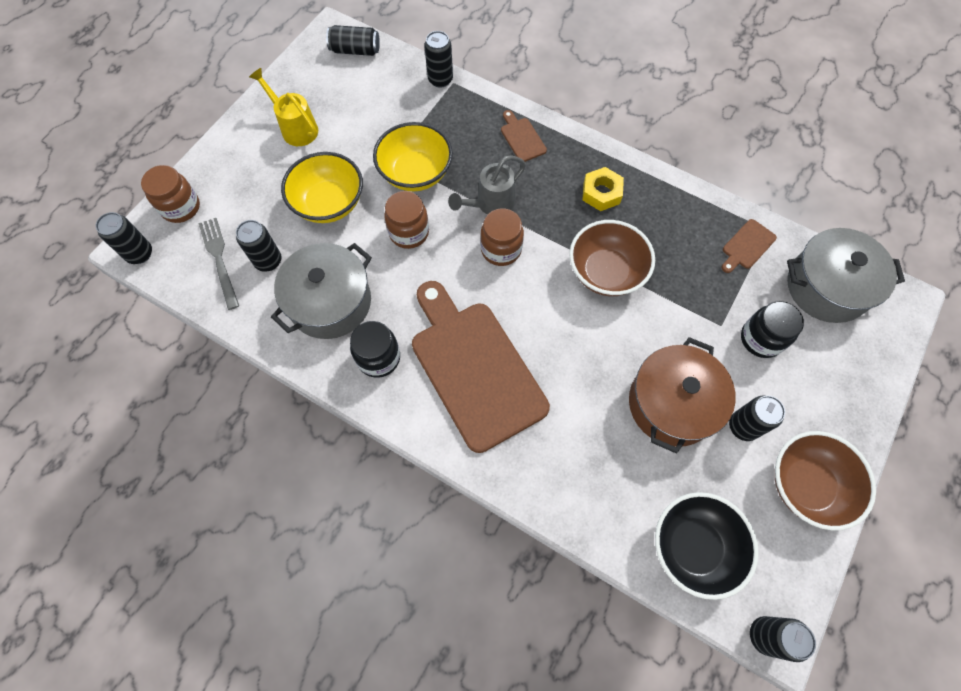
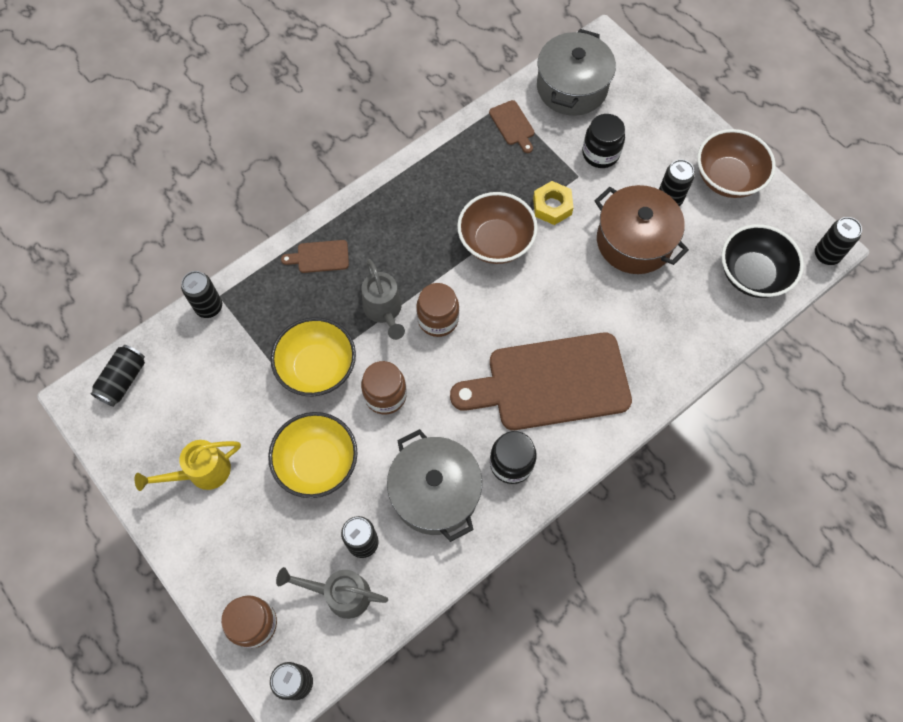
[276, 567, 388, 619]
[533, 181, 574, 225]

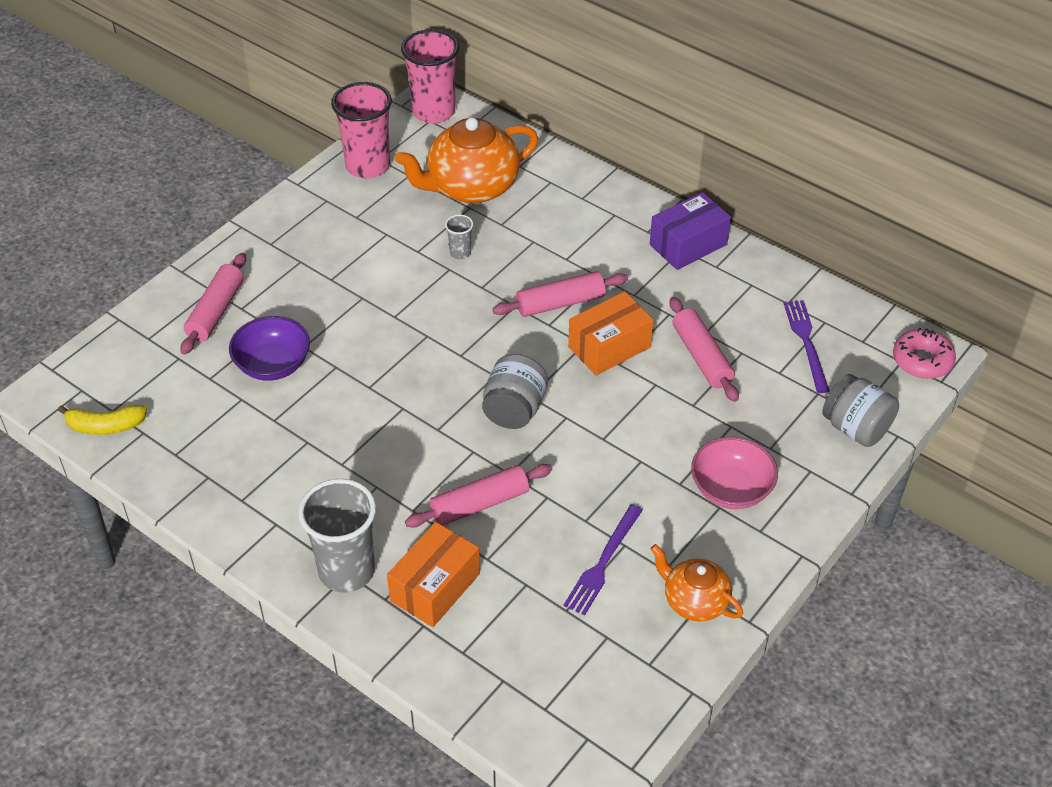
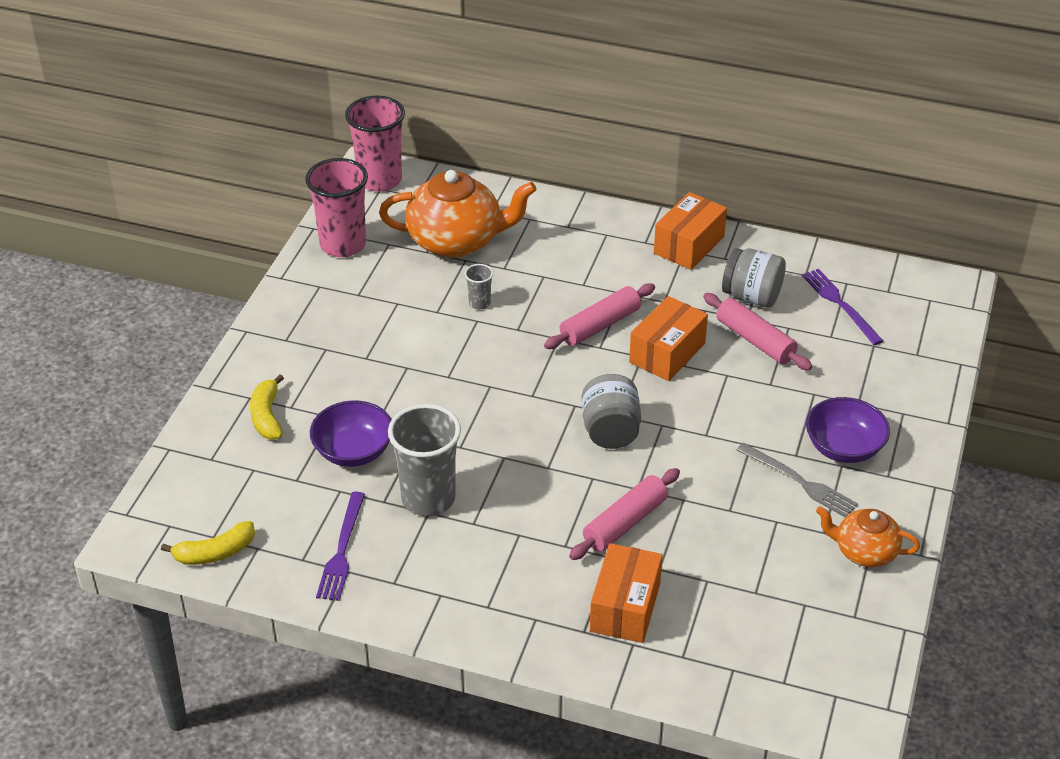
[250, 374, 284, 439]
[388, 404, 461, 516]
[379, 170, 536, 258]
[316, 492, 365, 601]
[654, 192, 727, 270]
[806, 397, 890, 463]
[722, 248, 786, 308]
[893, 328, 956, 379] (first image)
[737, 443, 858, 517]

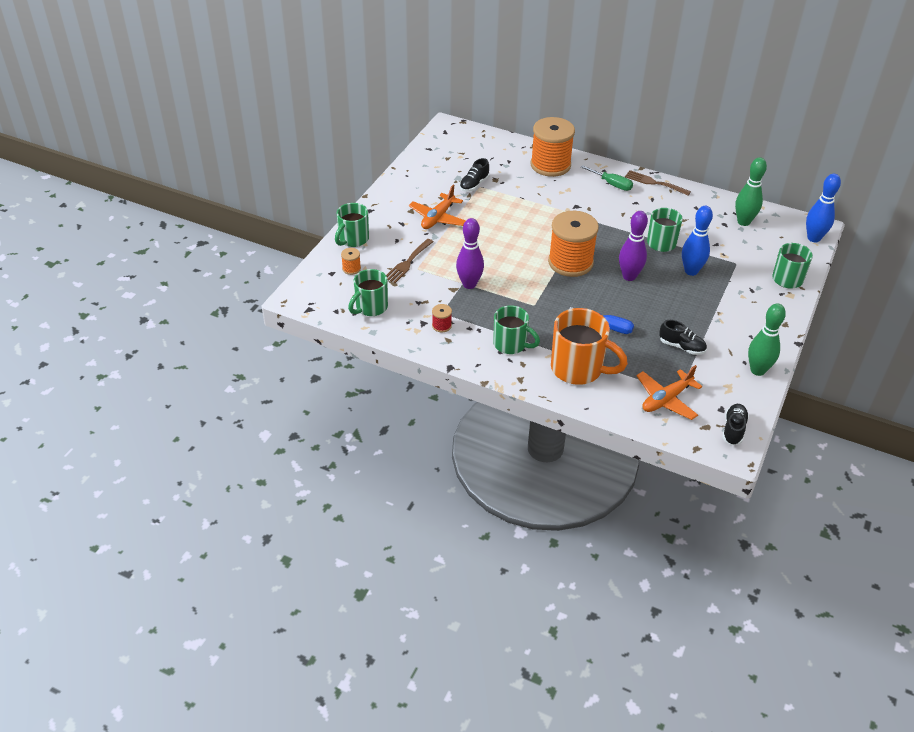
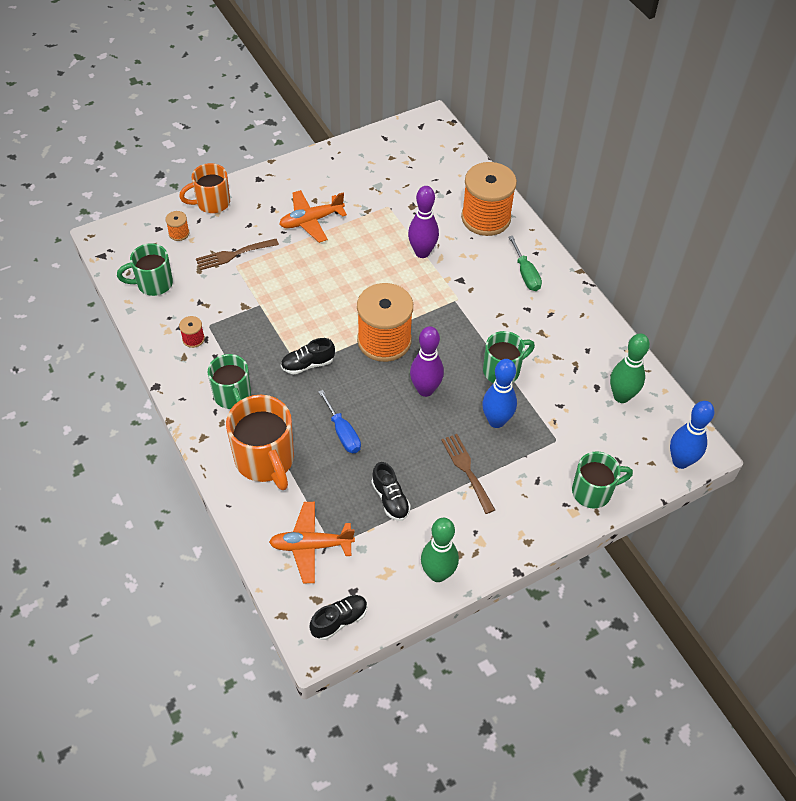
[179, 163, 230, 213]
[408, 186, 439, 258]
[281, 338, 335, 374]
[441, 434, 495, 514]

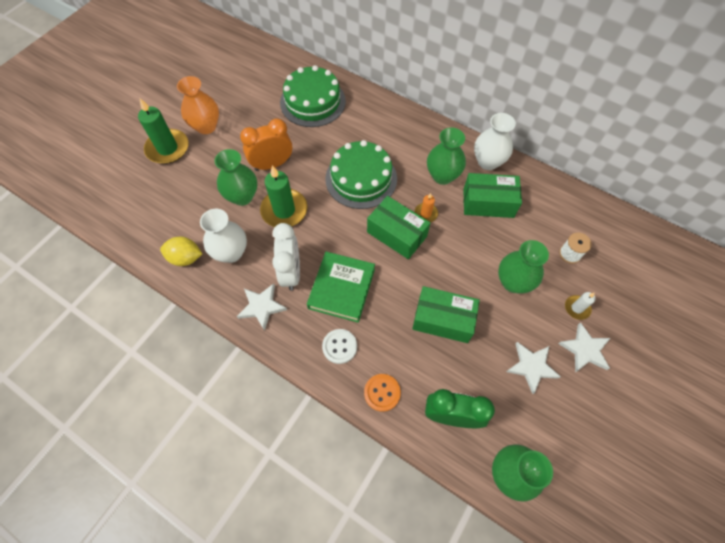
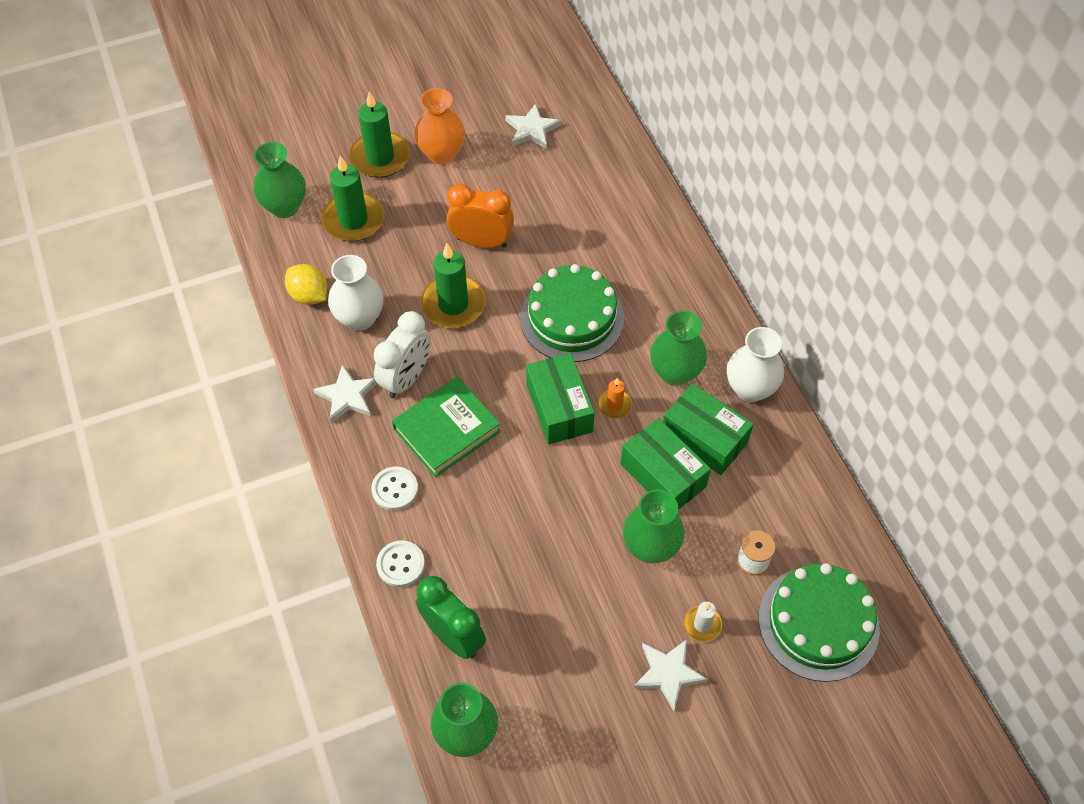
[253, 142, 306, 218]
[759, 563, 880, 682]
[376, 540, 425, 587]
[620, 418, 711, 510]
[505, 103, 561, 149]
[321, 156, 384, 241]

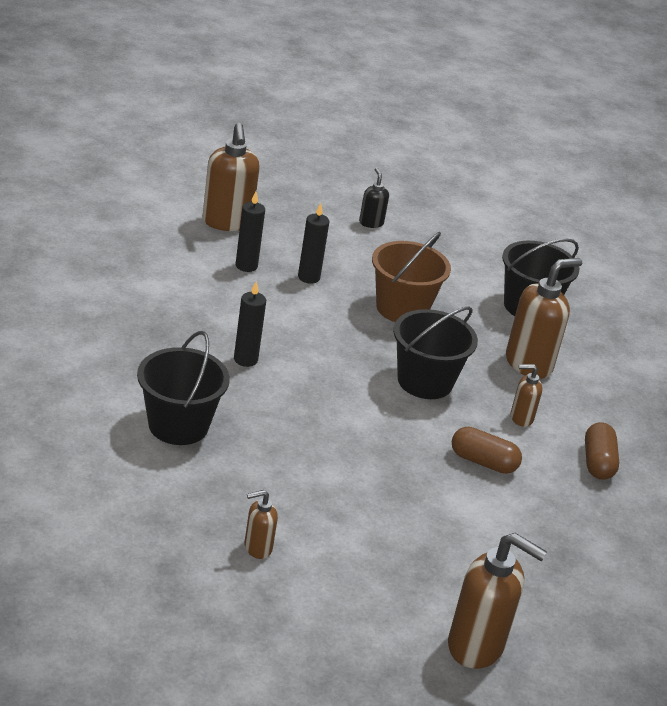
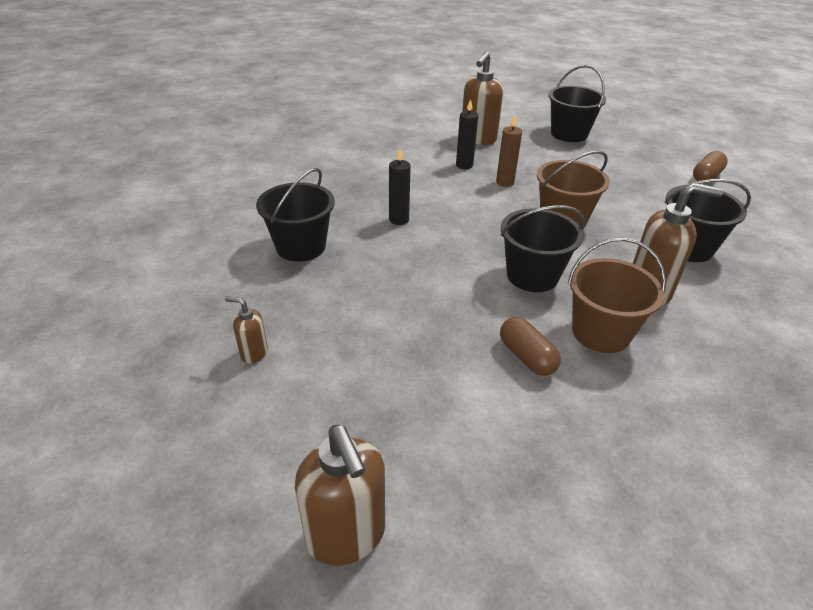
[496, 115, 522, 187]
[359, 168, 389, 228] (first image)
[568, 238, 666, 353]
[693, 151, 728, 184]
[548, 65, 606, 142]

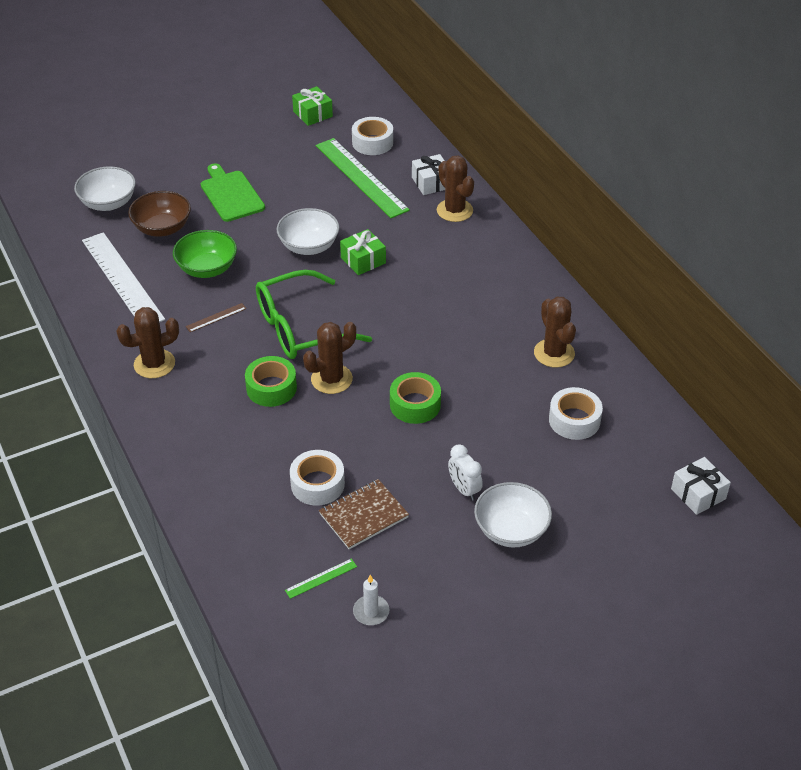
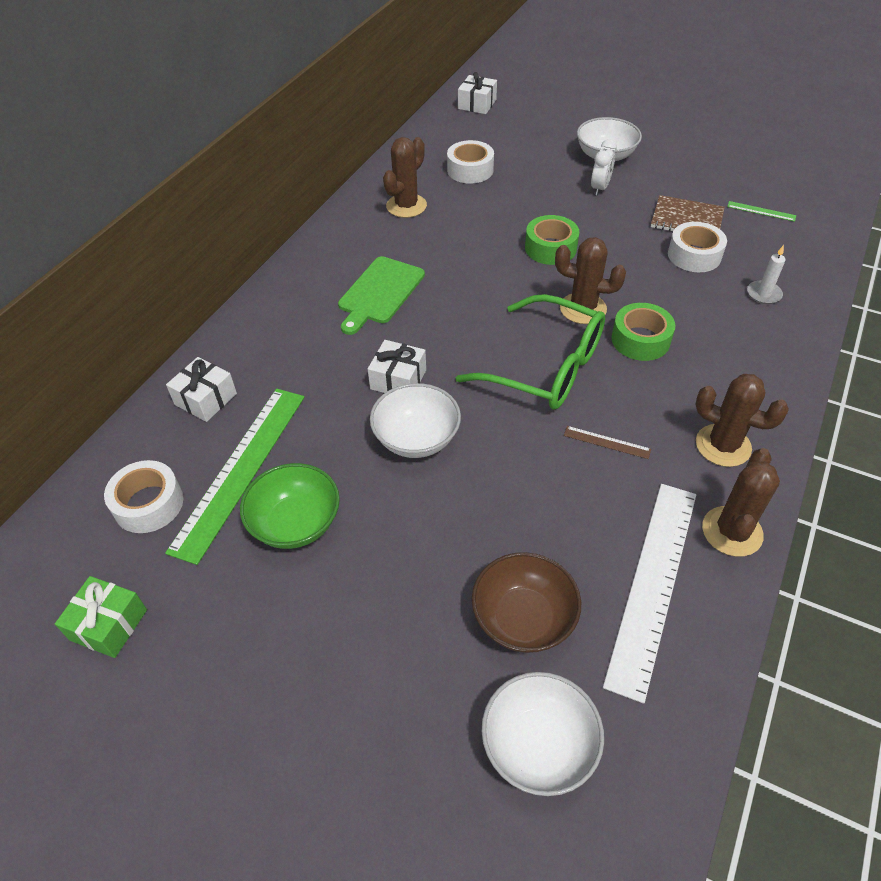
[240, 463, 340, 549]
[338, 256, 425, 335]
[368, 340, 426, 393]
[747, 245, 786, 304]
[702, 448, 780, 557]

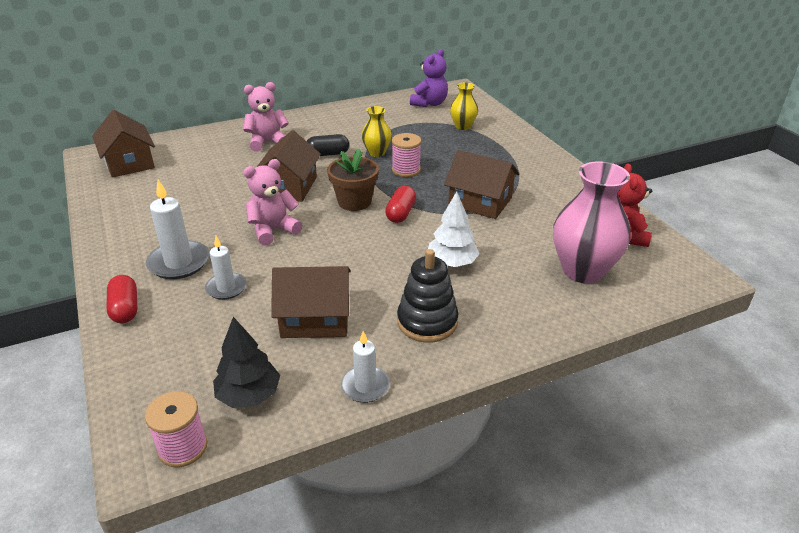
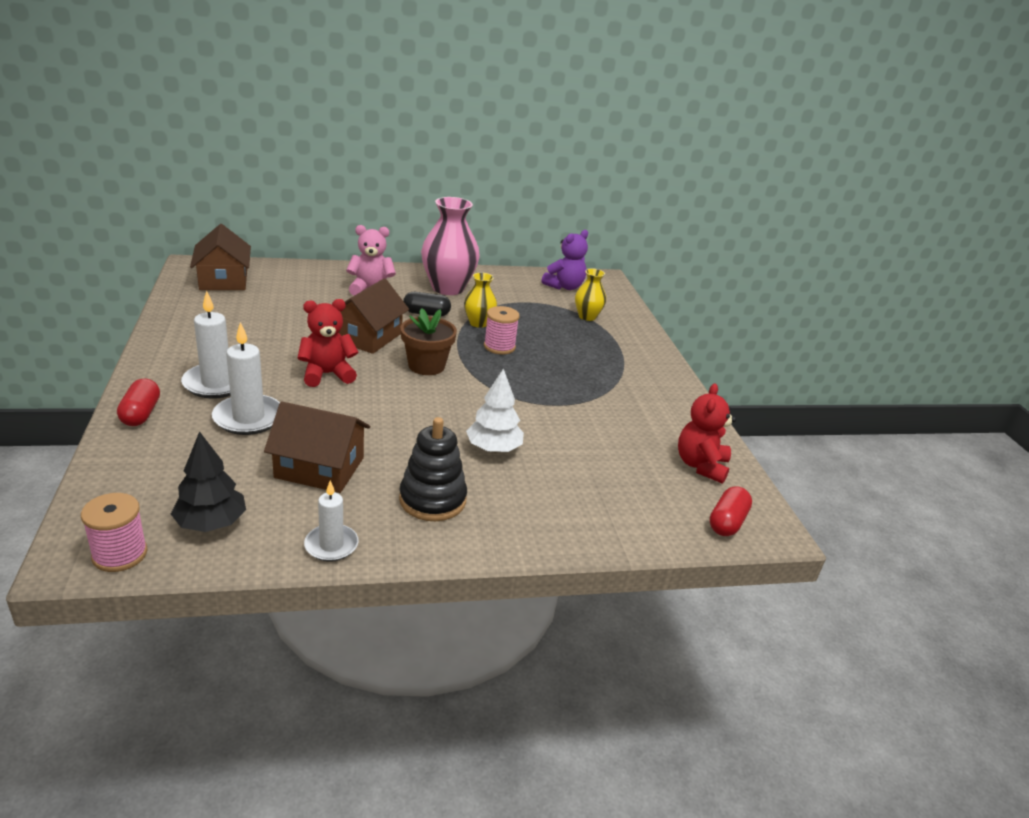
[212, 322, 280, 435]
[297, 299, 358, 387]
[710, 486, 752, 536]
[444, 150, 519, 219] (first image)
[421, 197, 480, 295]

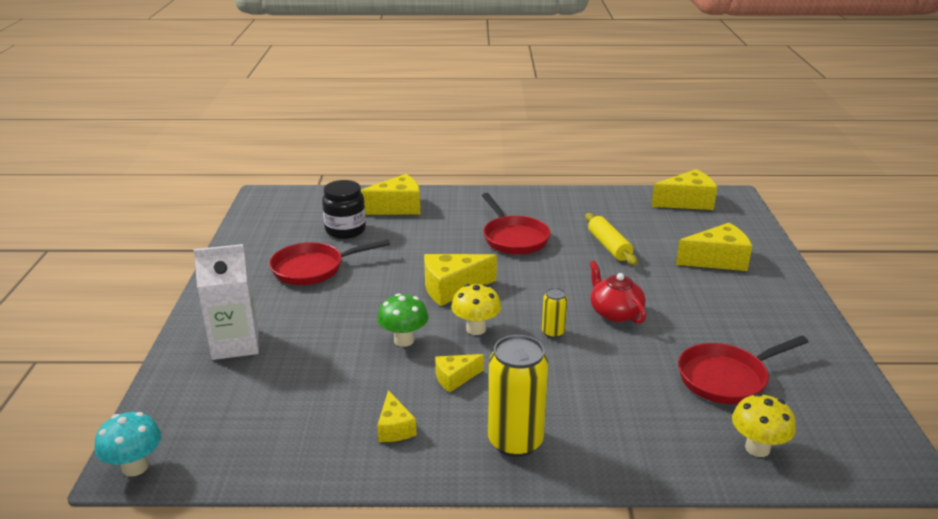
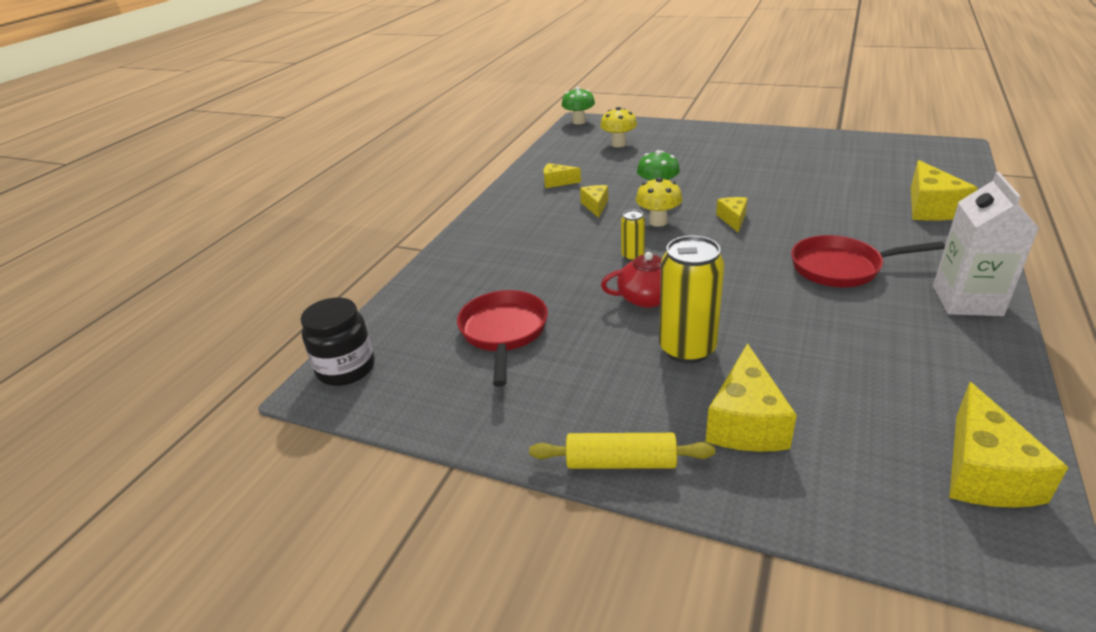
[561, 87, 595, 125]
[933, 172, 1039, 316]
[269, 239, 390, 285] (first image)
[301, 298, 375, 386]
[716, 197, 748, 232]
[659, 236, 725, 363]
[529, 433, 715, 469]
[600, 107, 637, 147]

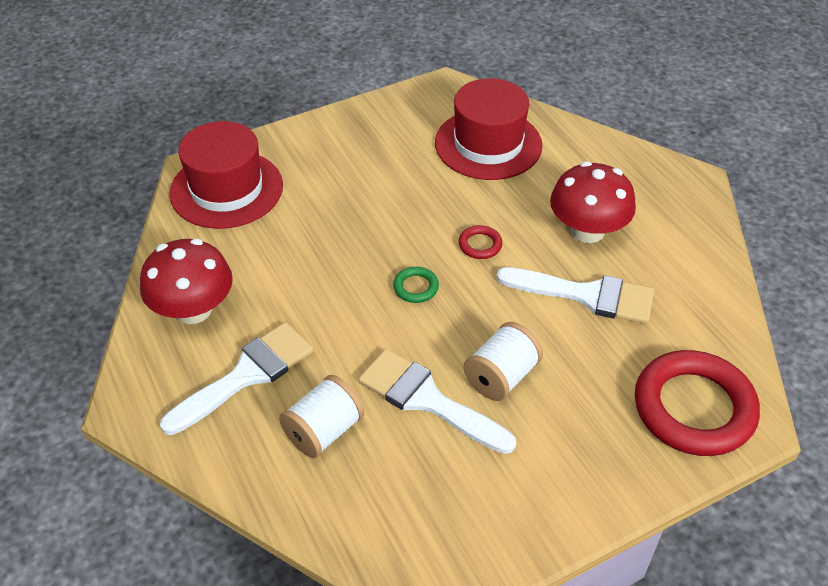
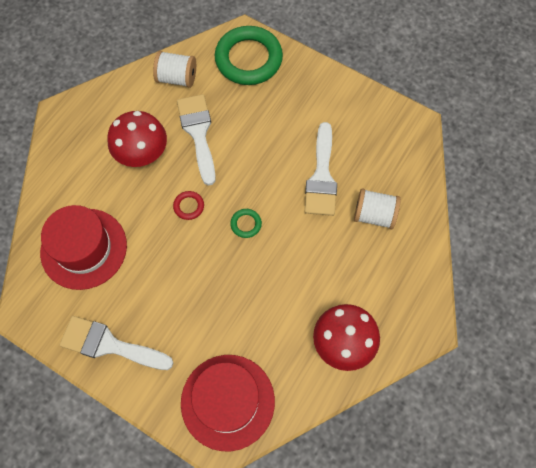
[60, 316, 173, 370]
[153, 51, 196, 88]
[215, 26, 283, 85]

